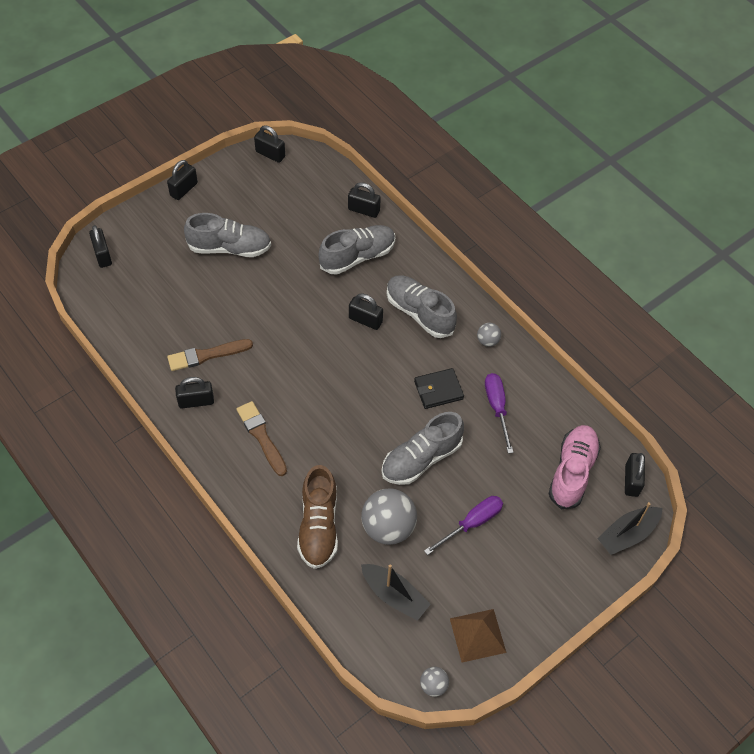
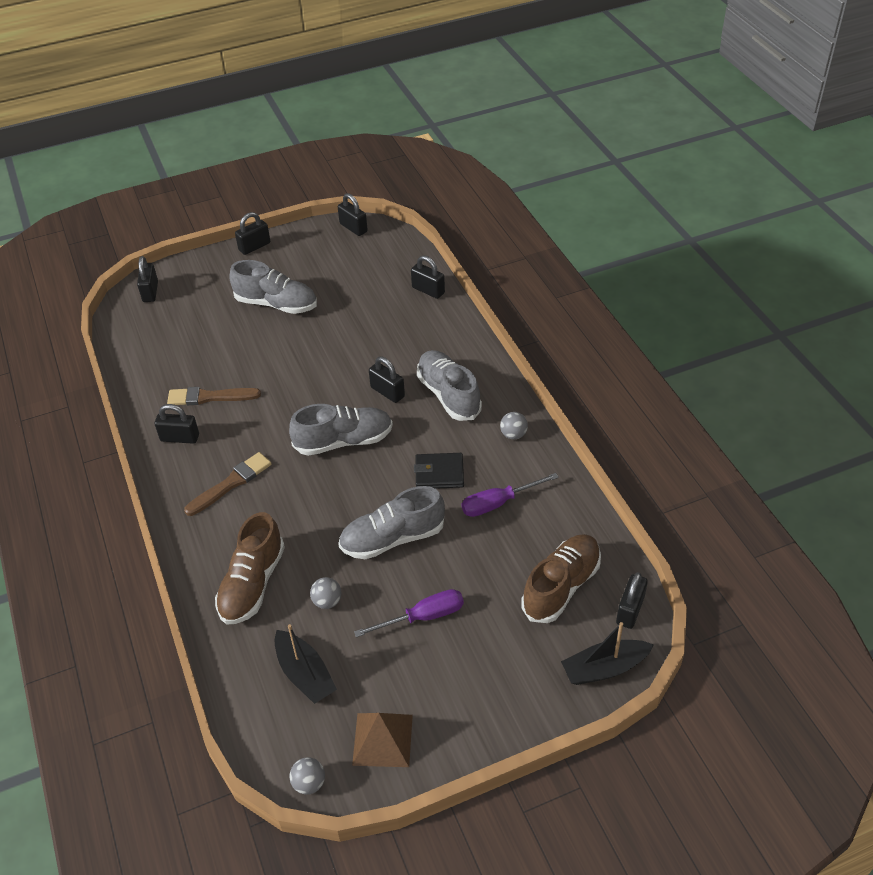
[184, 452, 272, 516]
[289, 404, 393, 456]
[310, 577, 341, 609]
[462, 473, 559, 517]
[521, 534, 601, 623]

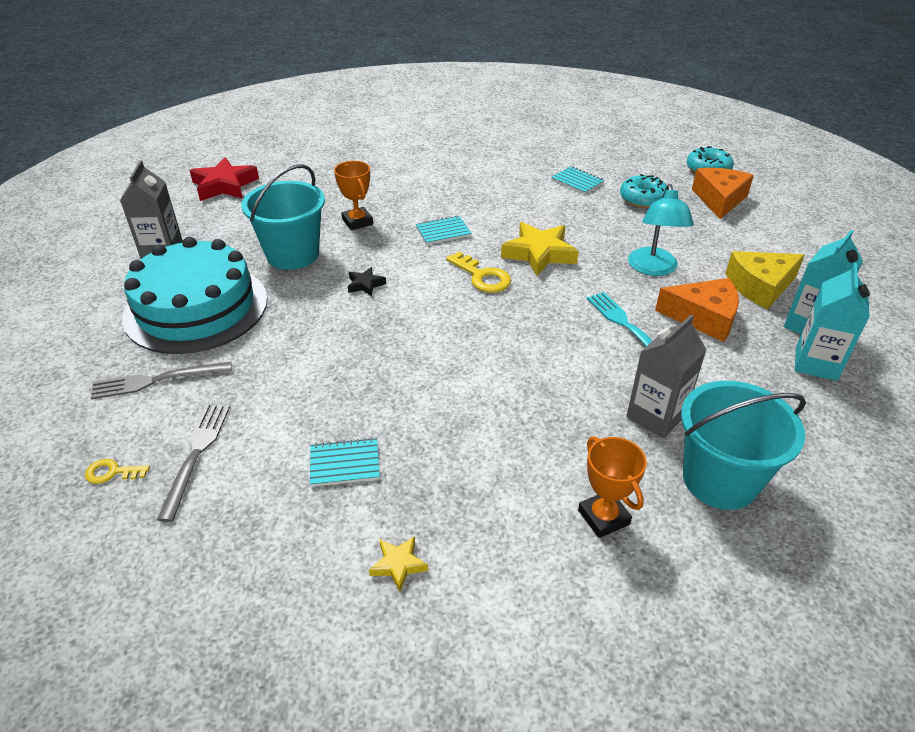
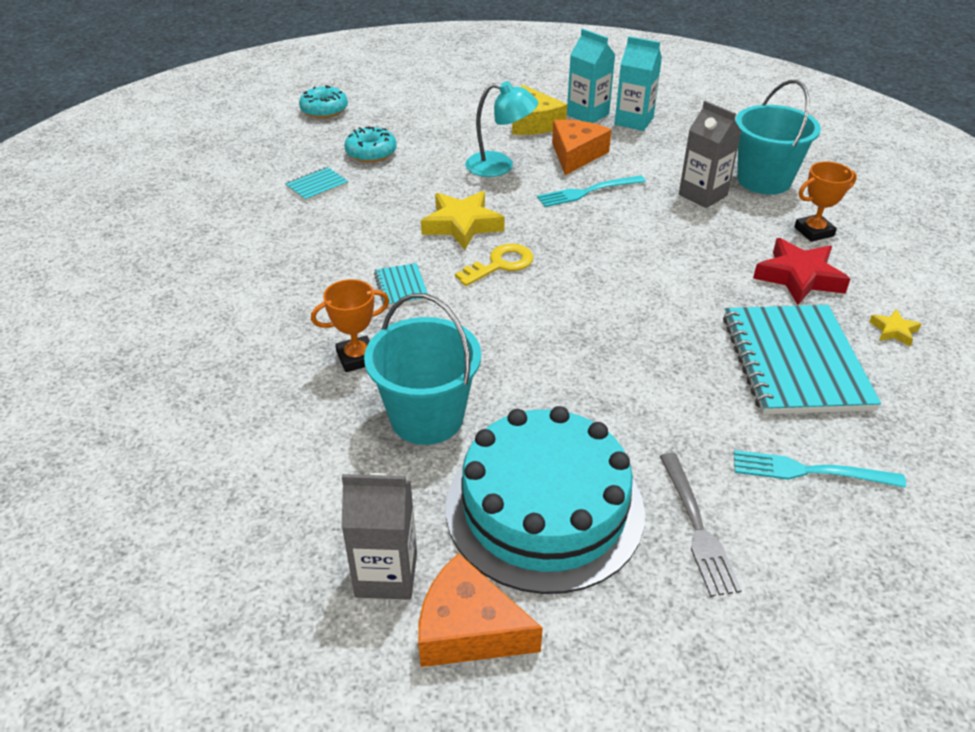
[85, 459, 150, 484] (first image)
[734, 450, 906, 488]
[753, 238, 850, 305]
[723, 305, 881, 415]
[348, 267, 386, 296] (first image)
[418, 553, 543, 667]

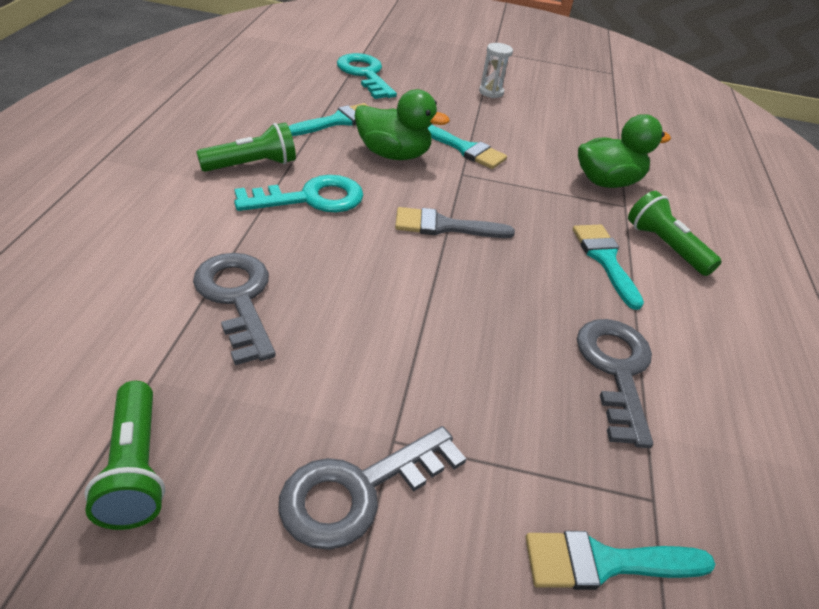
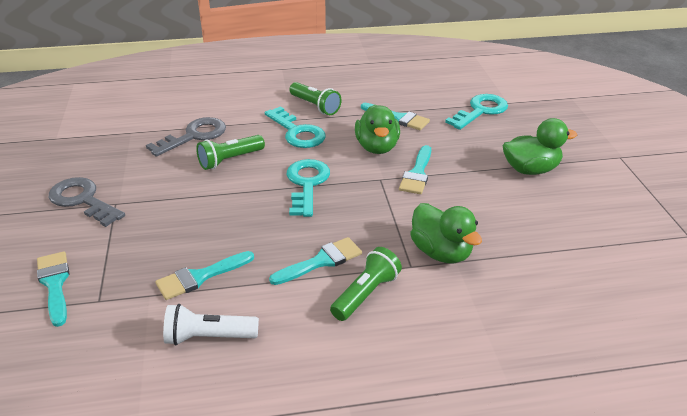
[196, 135, 265, 170]
[287, 159, 330, 217]
[503, 118, 577, 175]
[156, 251, 254, 300]
[163, 304, 259, 345]

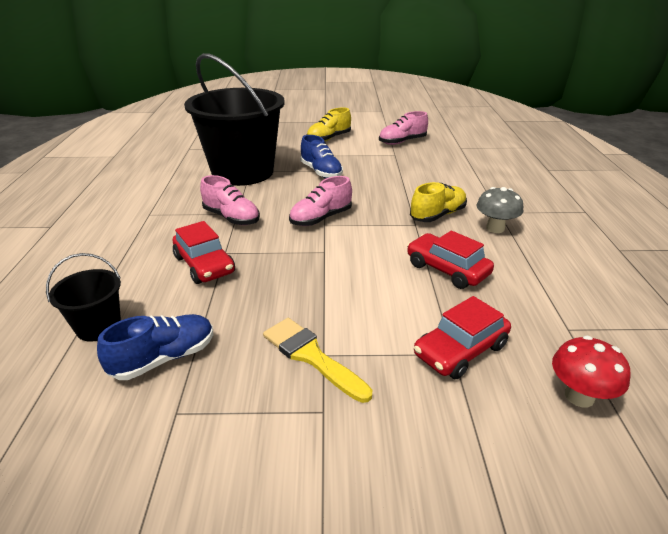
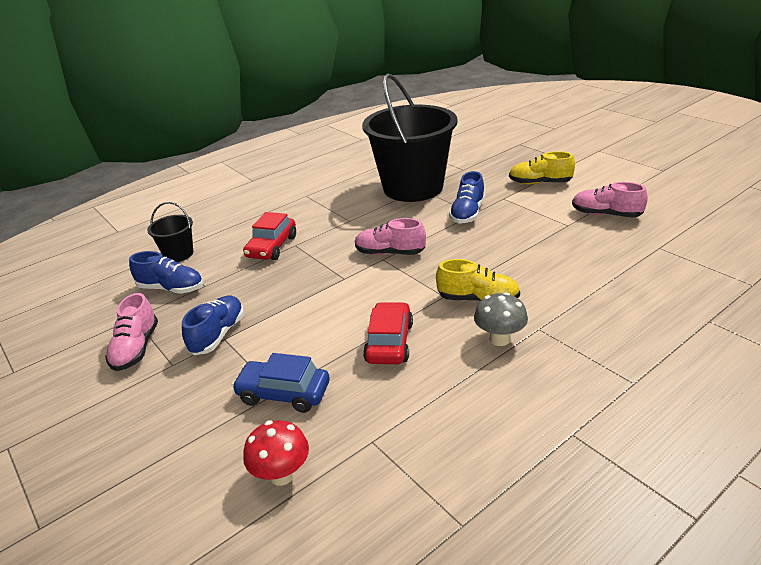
[105, 293, 158, 371]
[182, 295, 244, 355]
[232, 353, 329, 413]

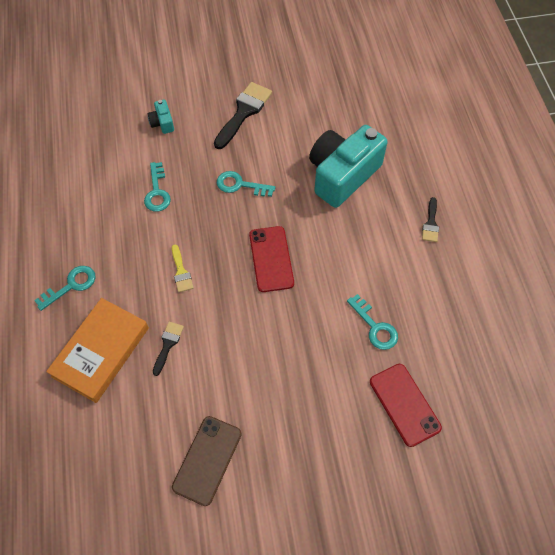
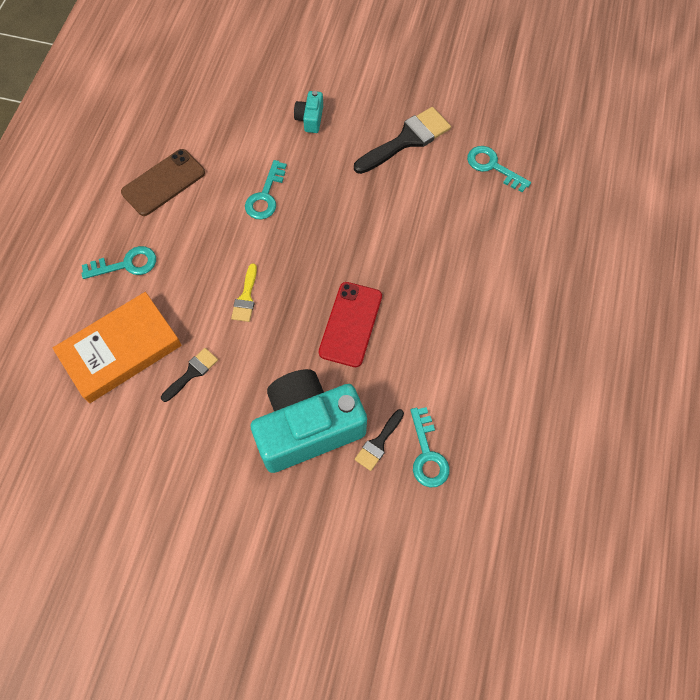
[121, 149, 205, 216]
[467, 146, 531, 192]
[251, 369, 367, 473]
[370, 364, 442, 447] (first image)
[355, 409, 404, 471]

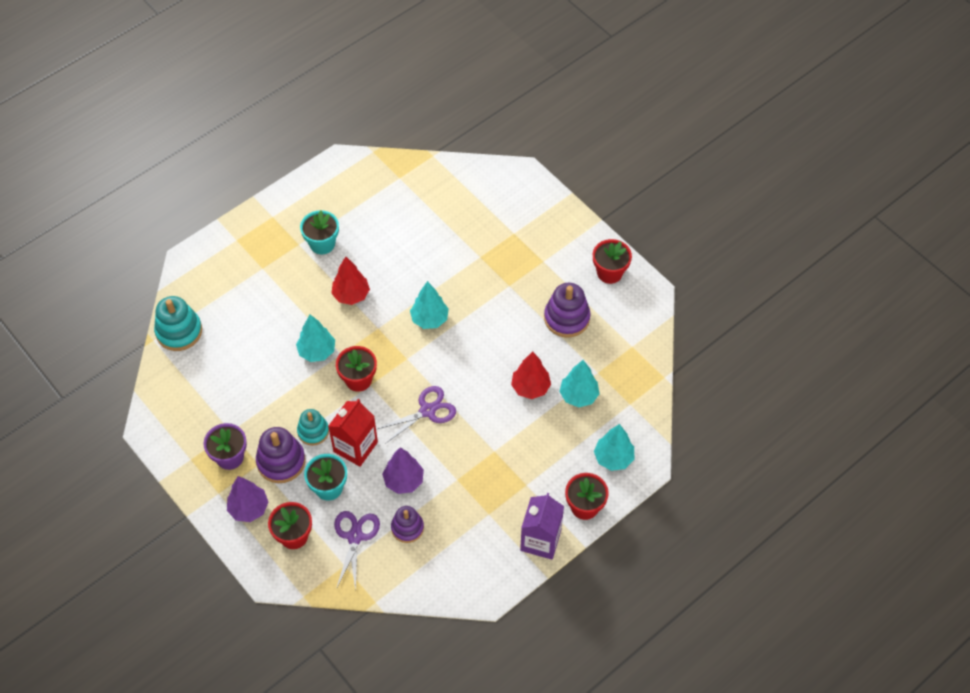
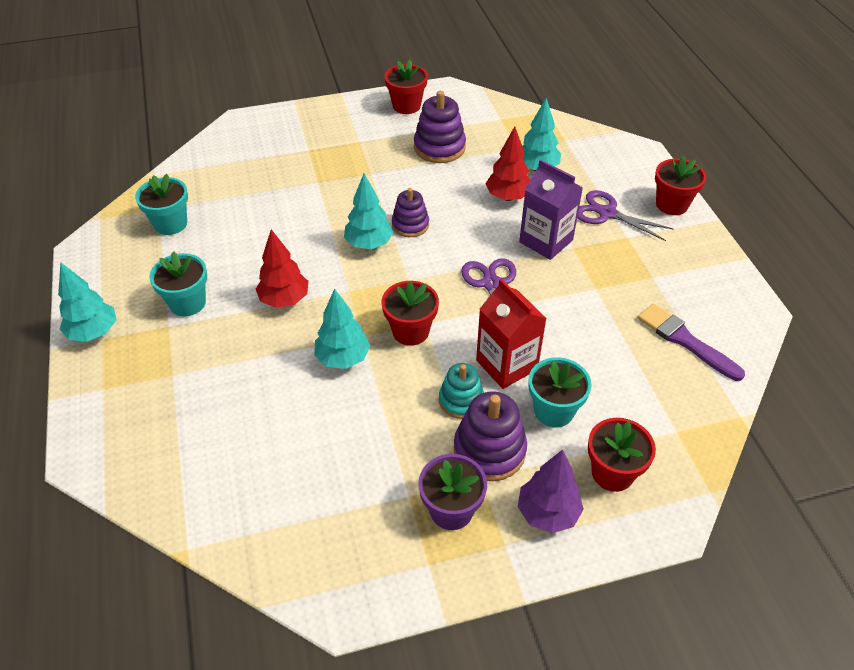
[154, 296, 202, 351] (first image)
[577, 190, 674, 241]
[382, 447, 424, 494] (first image)
[392, 188, 429, 237]
[519, 159, 583, 260]
[58, 262, 116, 342]
[135, 174, 188, 235]
[638, 304, 745, 381]

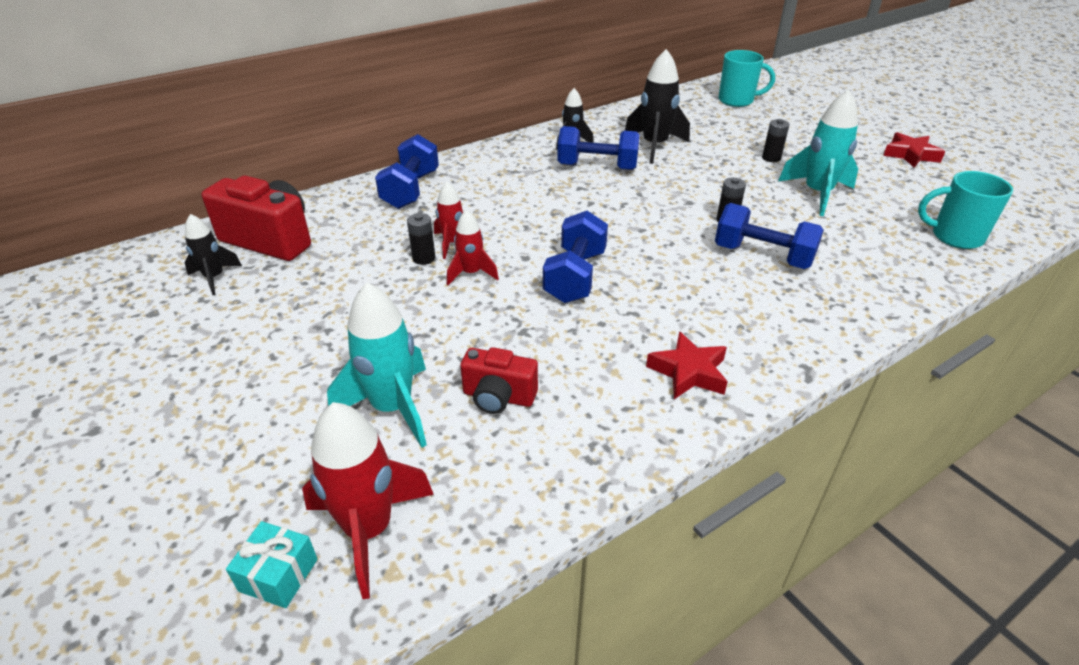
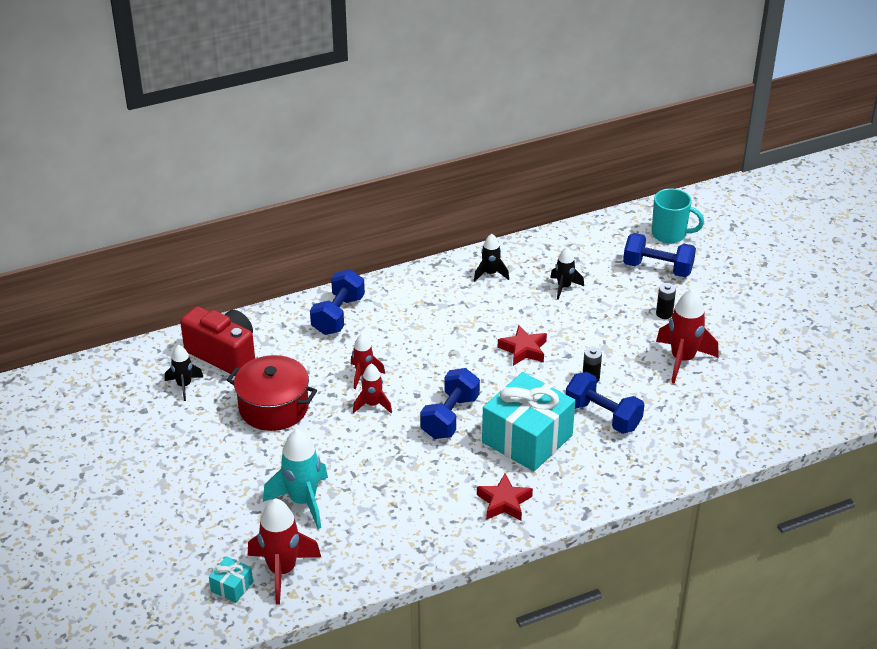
[407, 213, 435, 265] (first image)
[460, 347, 538, 414] (first image)
[623, 233, 696, 277]
[550, 247, 584, 300]
[656, 289, 719, 384]
[498, 325, 547, 366]
[918, 171, 1013, 249] (first image)
[227, 355, 317, 431]
[482, 372, 575, 471]

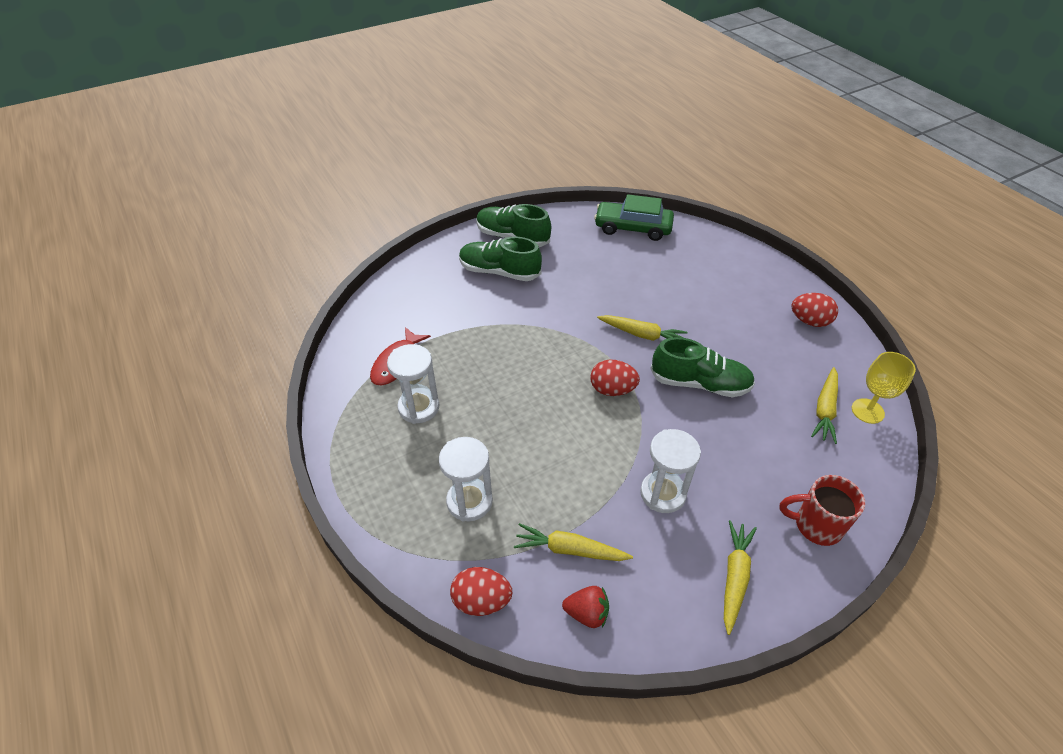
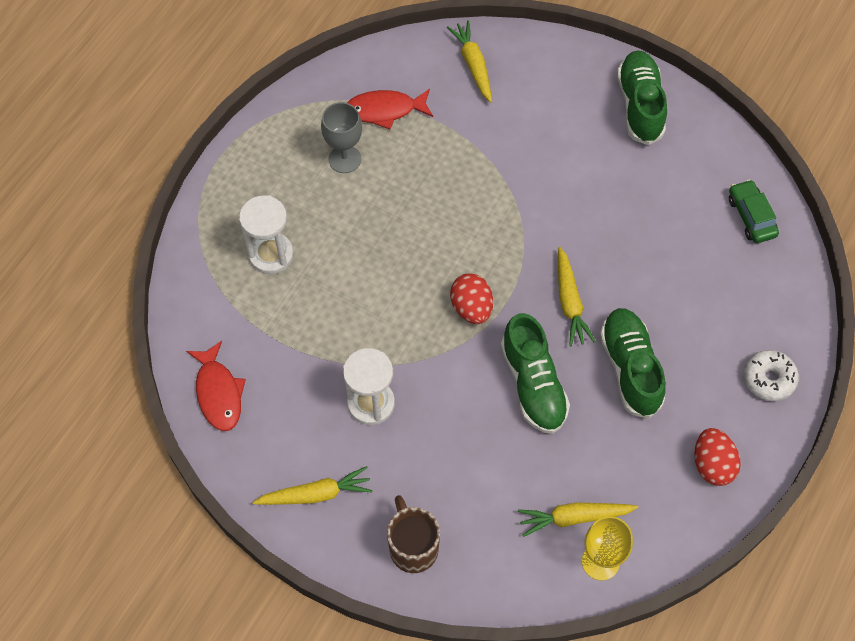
[321, 102, 362, 173]
[450, 567, 512, 616] (first image)
[600, 308, 666, 419]
[447, 21, 492, 103]
[186, 341, 246, 431]
[729, 179, 779, 243]
[387, 495, 440, 573]
[744, 350, 799, 401]

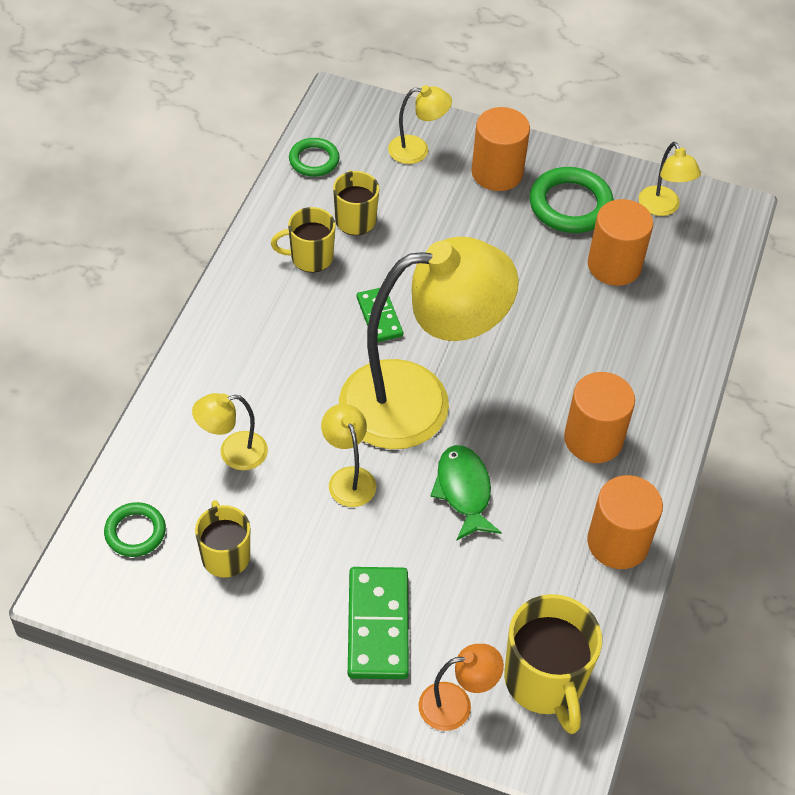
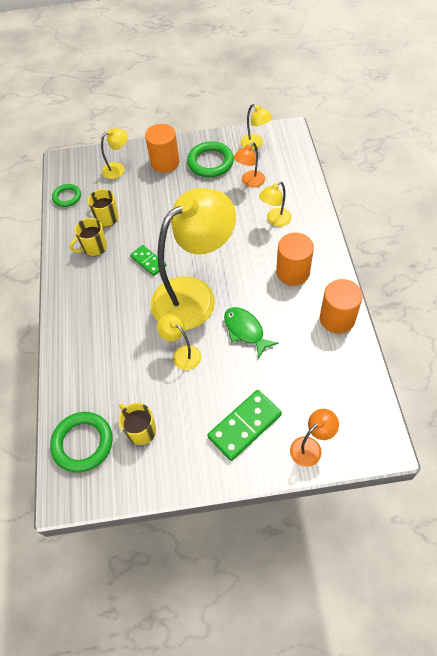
[50, 412, 113, 473]
[259, 181, 292, 227]
[207, 390, 282, 461]
[504, 594, 602, 734] (first image)
[234, 142, 265, 188]

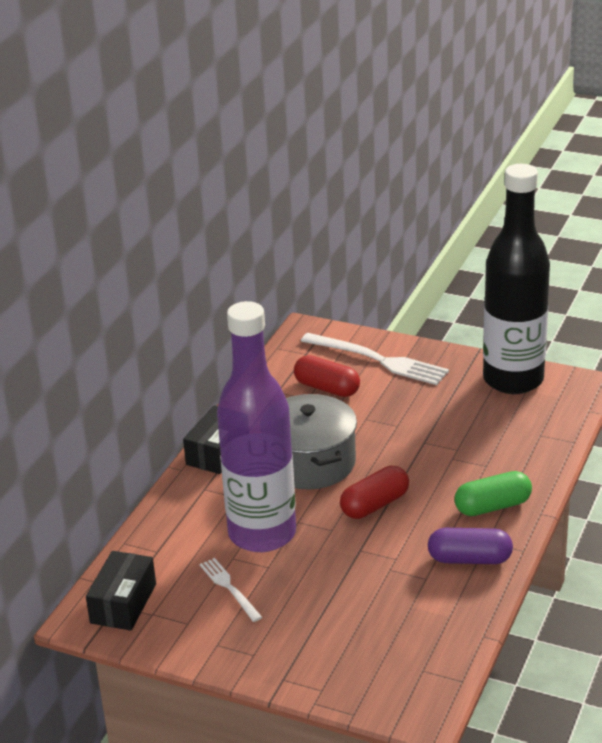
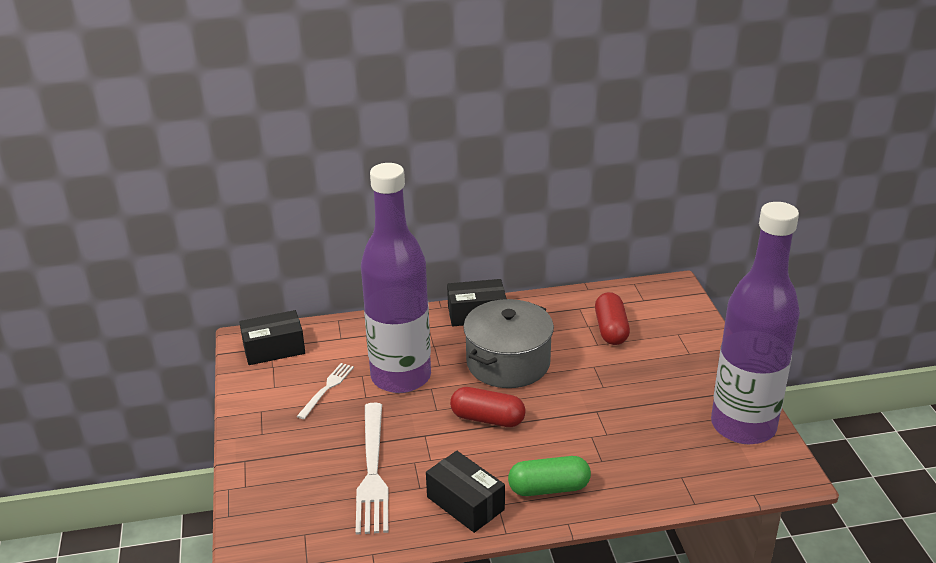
[356, 403, 388, 535]
[426, 451, 505, 533]
[508, 456, 591, 496]
[711, 202, 800, 444]

